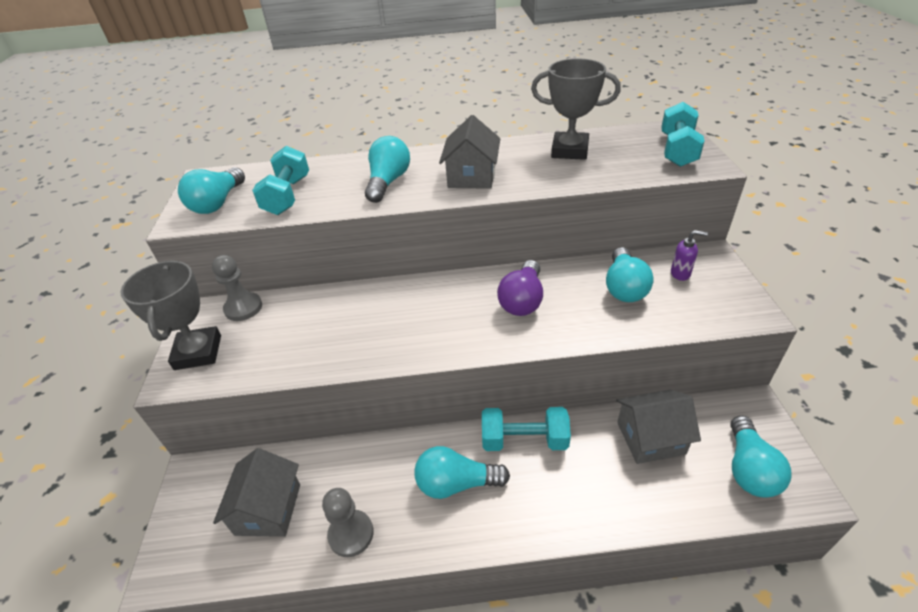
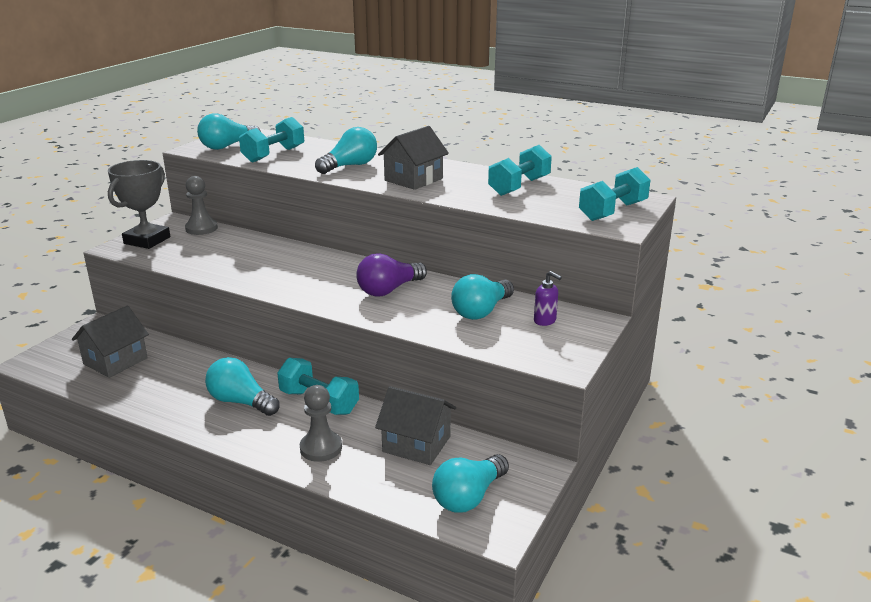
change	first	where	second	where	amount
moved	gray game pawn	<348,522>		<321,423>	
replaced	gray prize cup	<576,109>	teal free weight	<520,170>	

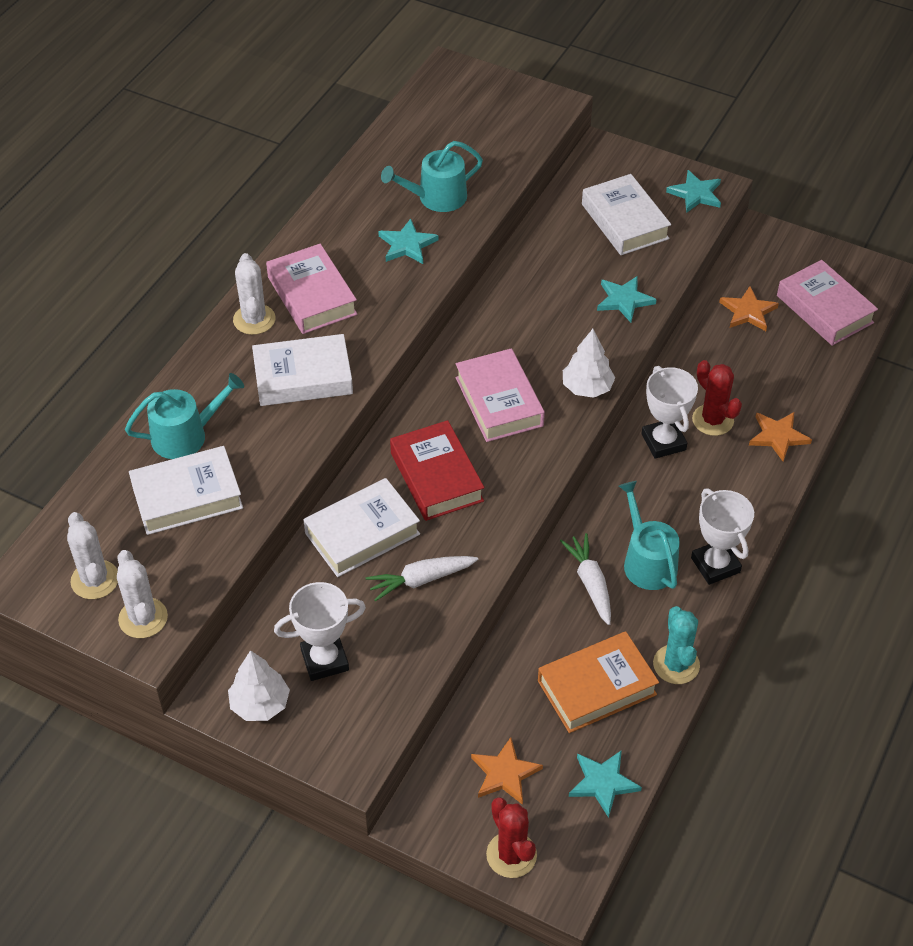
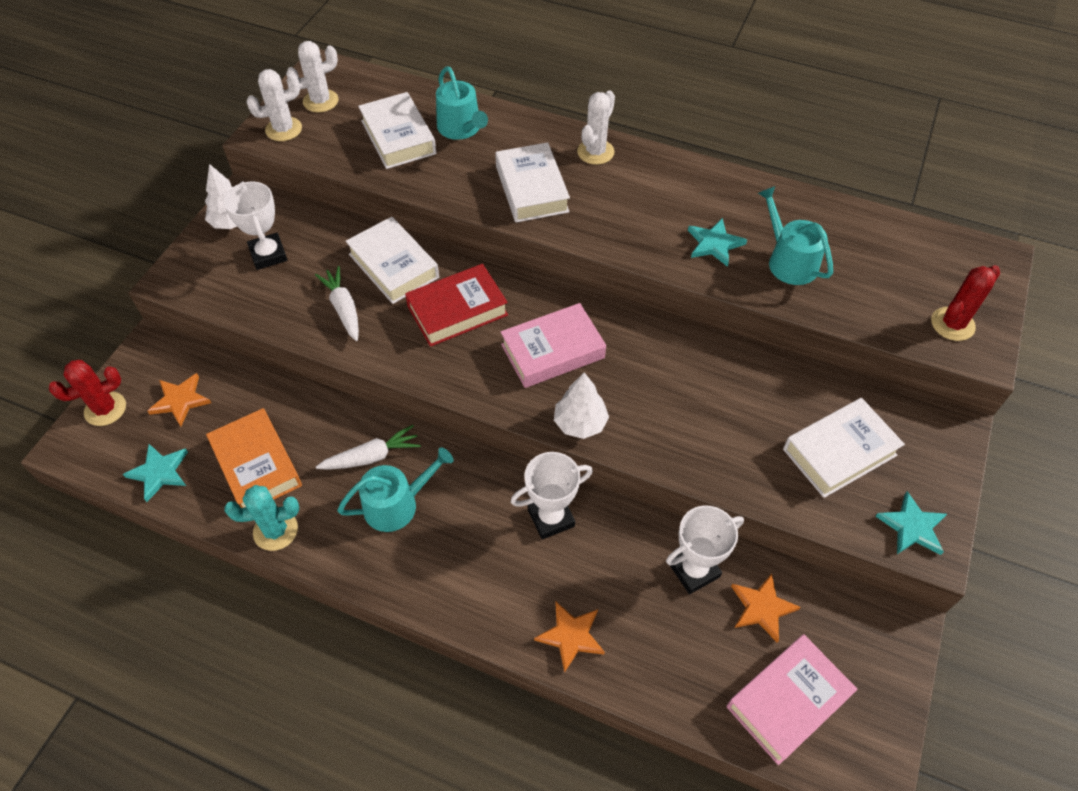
change	first	where	second	where	amount
turned	pure white prickly plant	<254,294>		<596,127>	45 degrees counterclockwise
removed	pink book	<312,289>			
removed	teal star shape	<627,299>			
moved	pure white prize cup	<722,537>		<705,549>	
moved	crimson prickly plant	<717,398>		<965,303>	

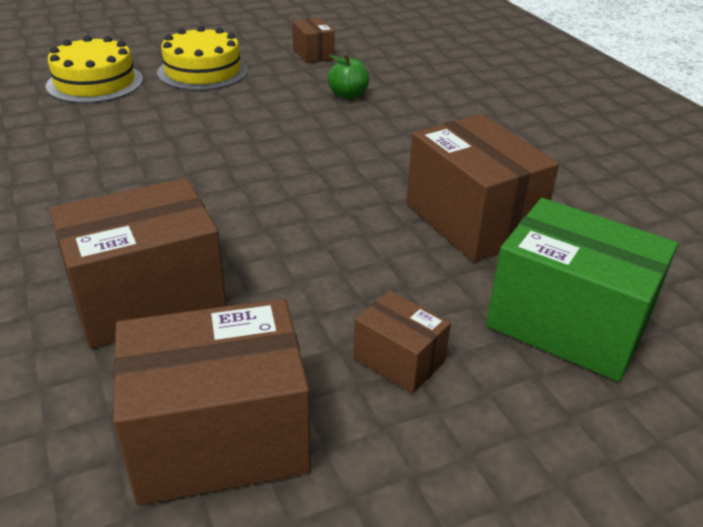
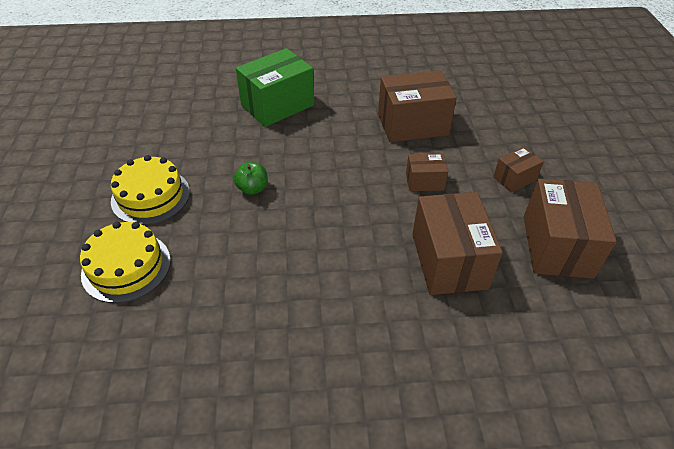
change	first	where	second	where	amount
moved	brown parcel	<313,40>		<427,172>	
moved	green apple	<348,76>		<251,178>	
moved	green parcel	<582,290>		<275,87>	

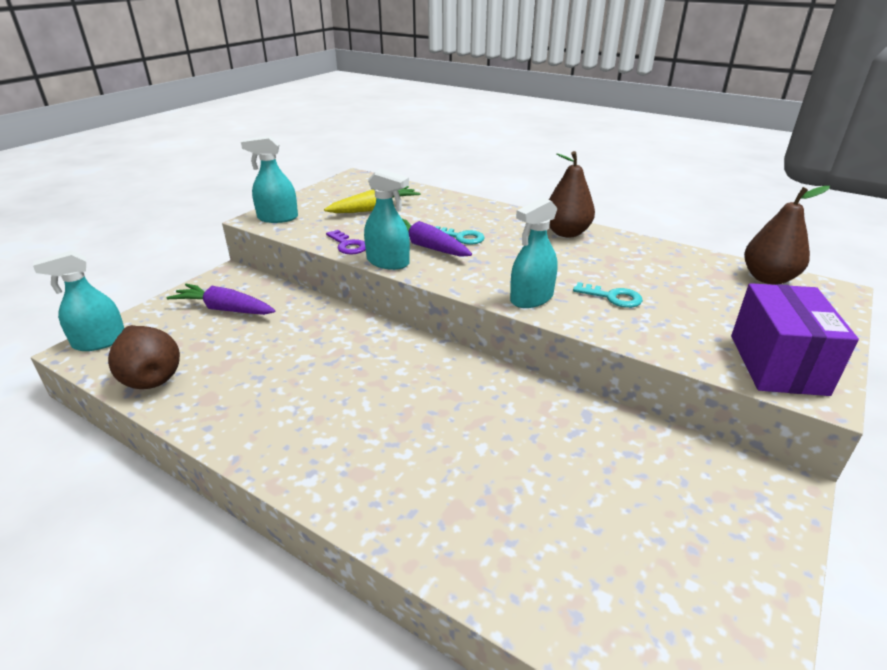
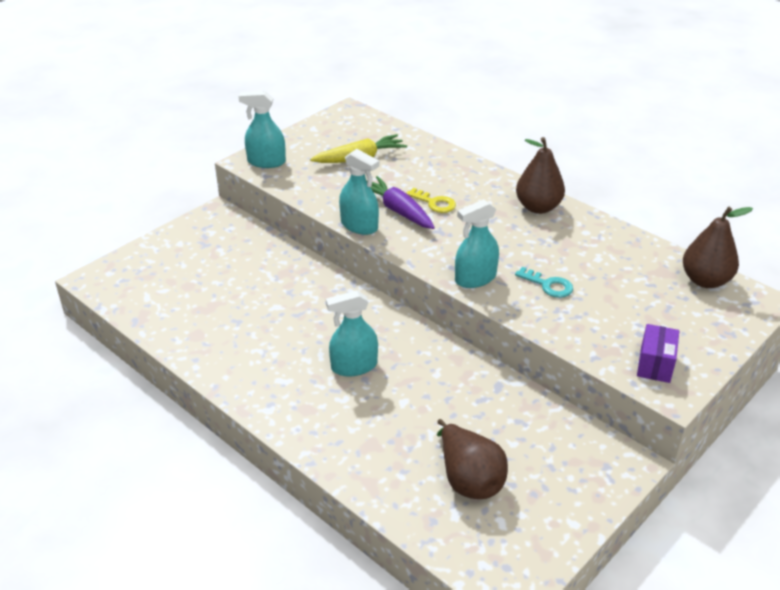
change	first	where	second	where	amount
moved	teal spray cleaner	<78,301>		<352,333>	
moved	brown pear fruit	<144,357>		<472,459>	
removed	purple carrot	<221,299>			
removed	purple latchkey	<346,242>			
recoloured	teal latchkey	<460,235>	golden latchkey	<431,200>	
resized	purple parcel	<795,339>		<658,353>	x0.59

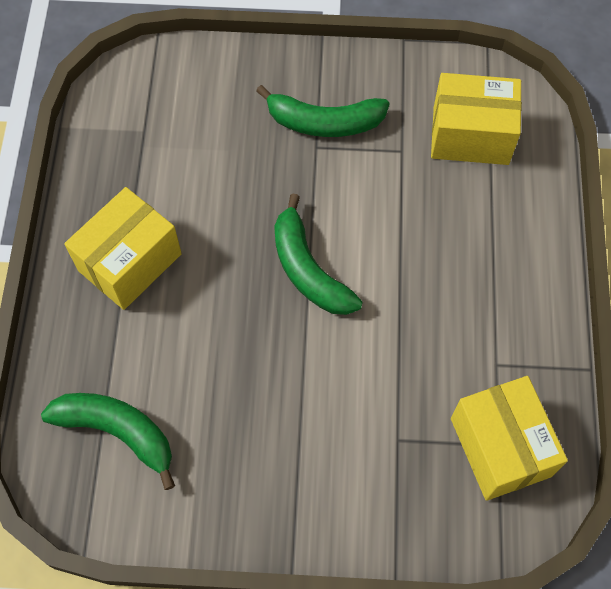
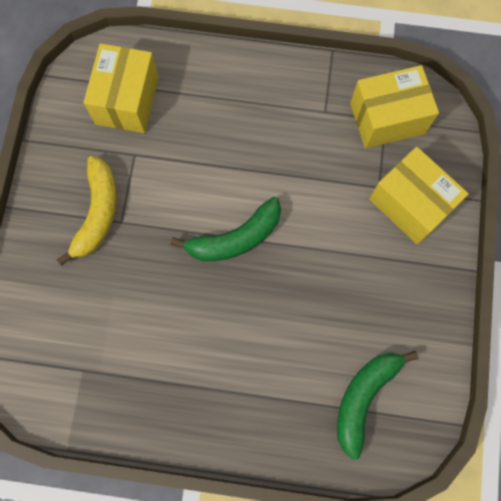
change	first	where	second	where	amount
moved	golden parcel	<123,248>		<419,195>	
recoloured	green banana fruit	<323,111>	golden banana fruit	<87,211>	

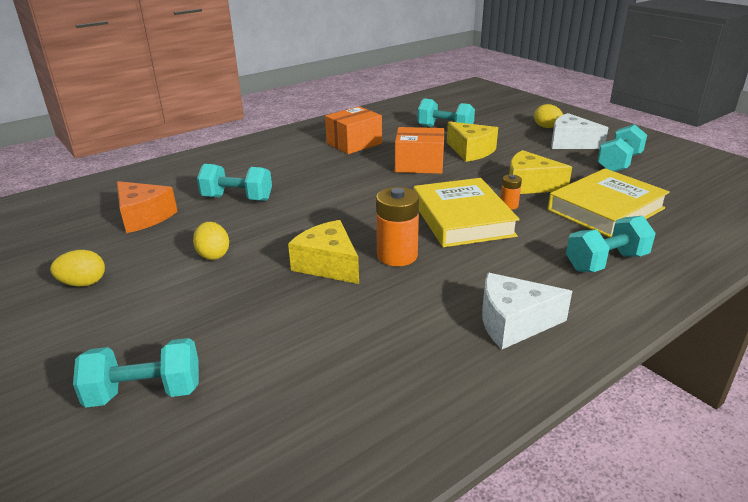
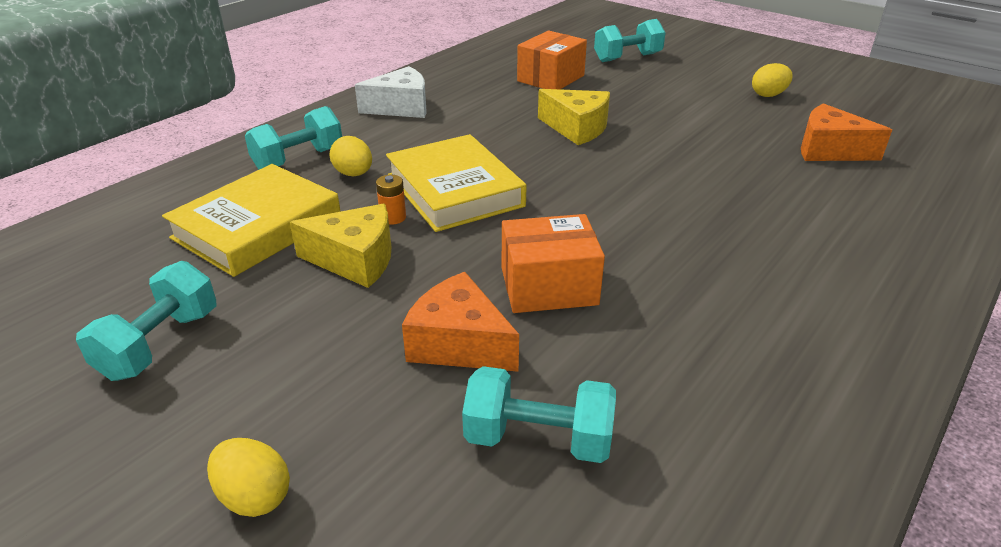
change	first	where	second	where	amount
moved	golden toy egg	<211,241>		<350,156>	
removed	teal free weight	<234,182>			
moved	orange-coloured parcel	<353,130>		<552,59>	
removed	orange-coloured battery	<397,226>			
recoloured	golden cheese wedge	<472,141>	orange-coloured cheese wedge	<460,322>	
removed	pure white cheese wedge	<579,131>			

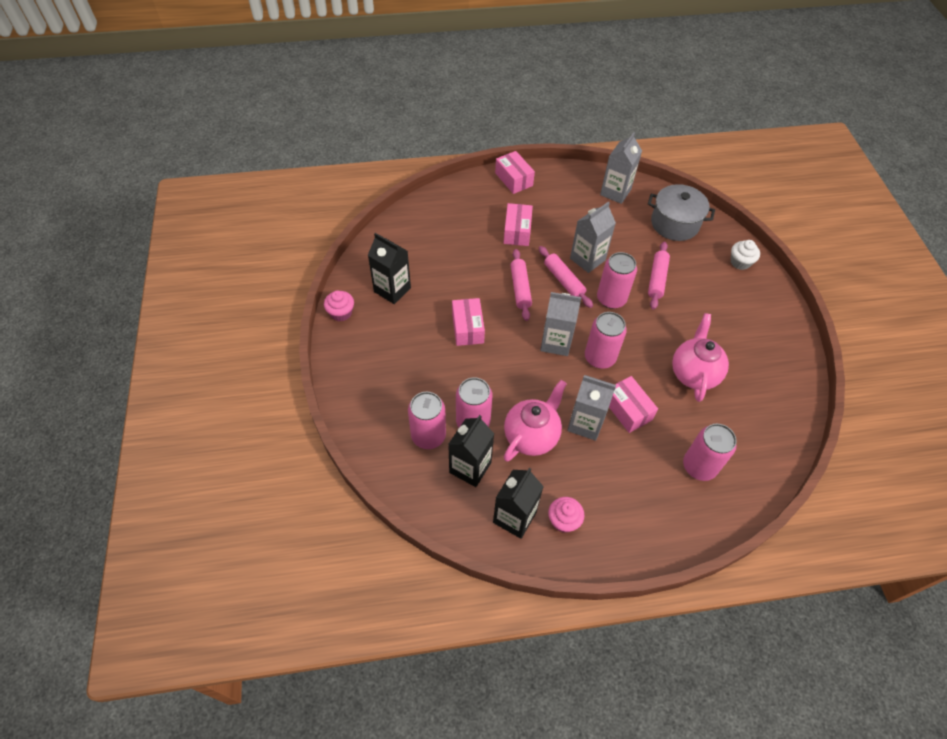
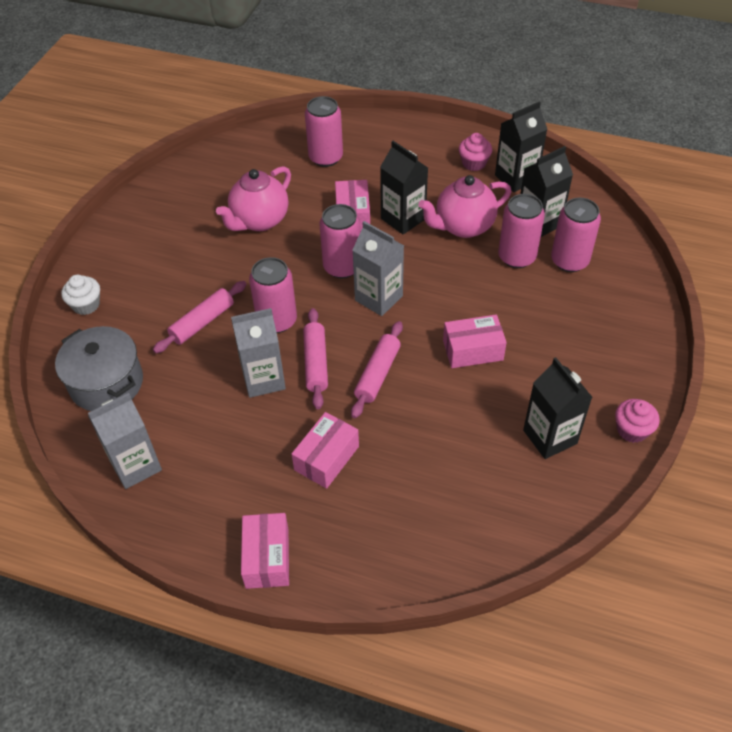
change	first	where	second	where	amount
turned	pink parcel	<468,322>		<475,341>	60 degrees clockwise
recoloured	gray milk carton	<591,408>	ebony milk carton	<404,187>	

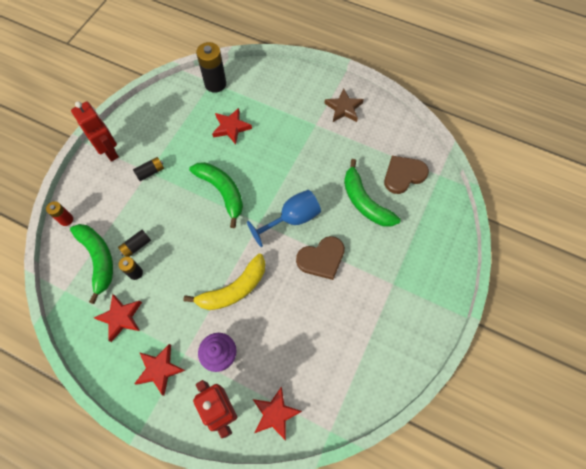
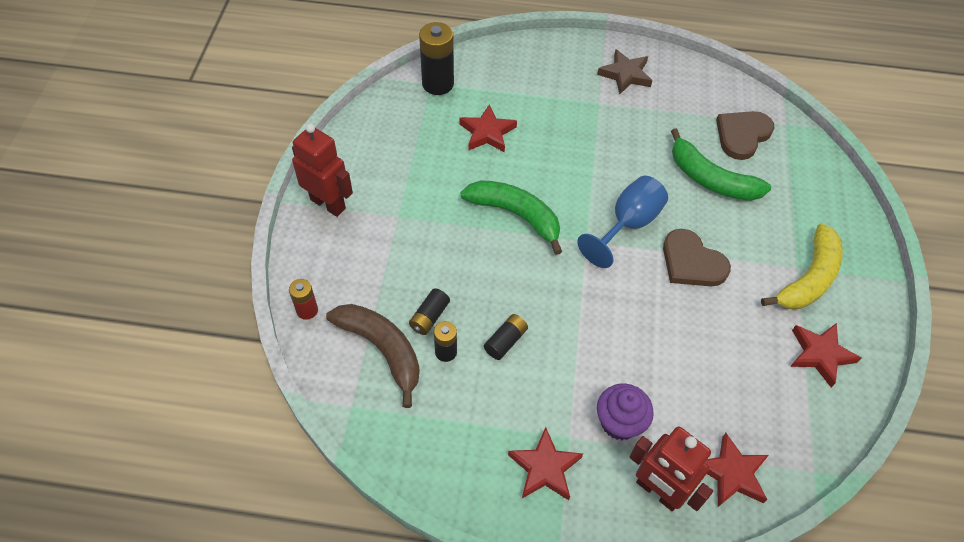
change	first	where	second	where	amount
recoloured	green banana fruit	<91,264>	brown banana fruit	<373,356>	
moved	crimson star shape	<118,318>		<825,355>	
moved	ebony battery	<148,169>		<506,337>	
moved	golden banana fruit	<224,282>		<802,266>	
turned	brown heart	<320,258>		<697,258>	90 degrees clockwise

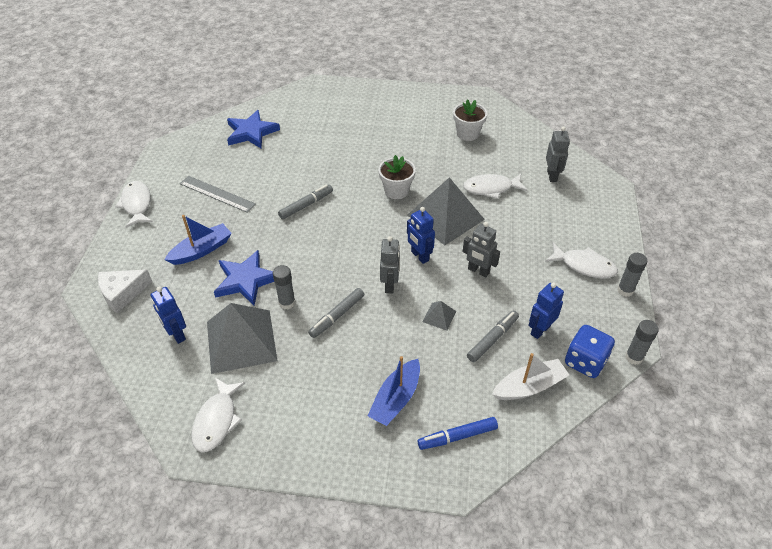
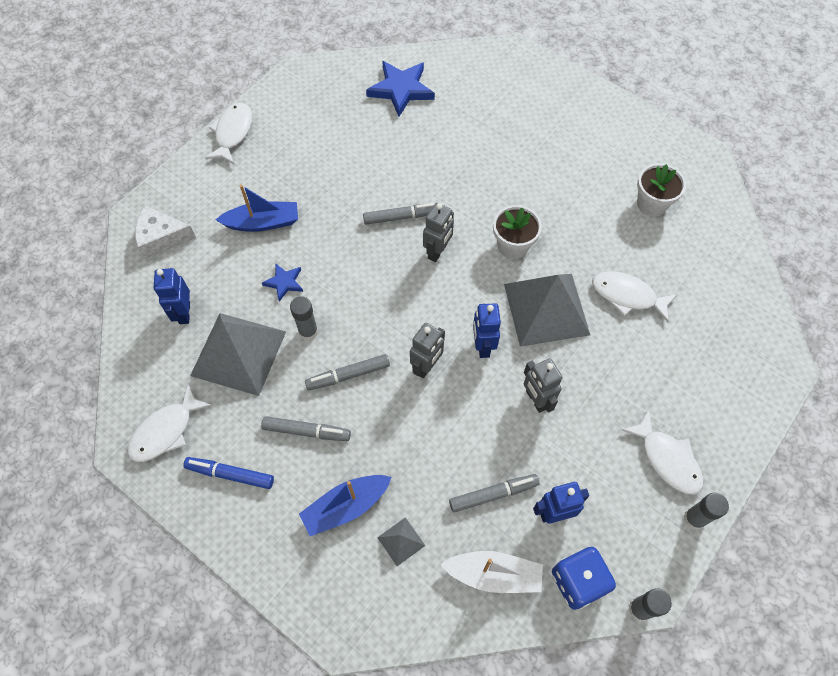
change	first	where	second	where	amount
removed	gray ruler	<218,194>			
resized	blue star shape	<244,278>		<282,283>	x0.54
moved	blue felt pen	<458,433>		<228,473>	
moved	gray solid pyramid	<439,316>		<401,541>	
moved	gray toy robot	<558,154>		<438,232>	
added			gray felt pen	<306,428>	

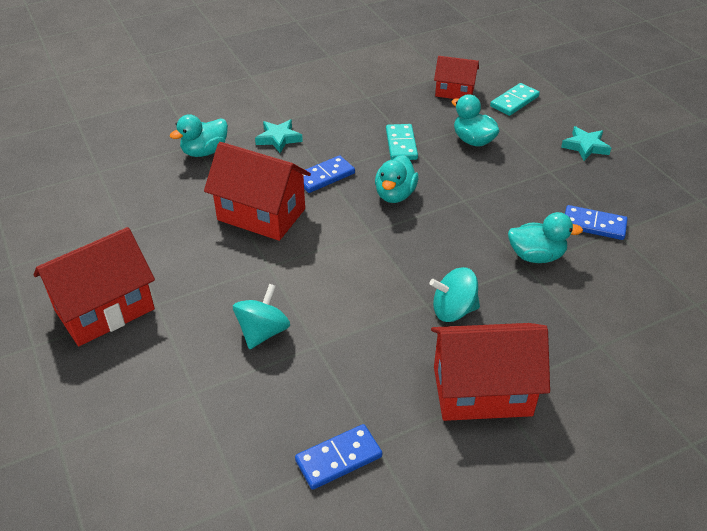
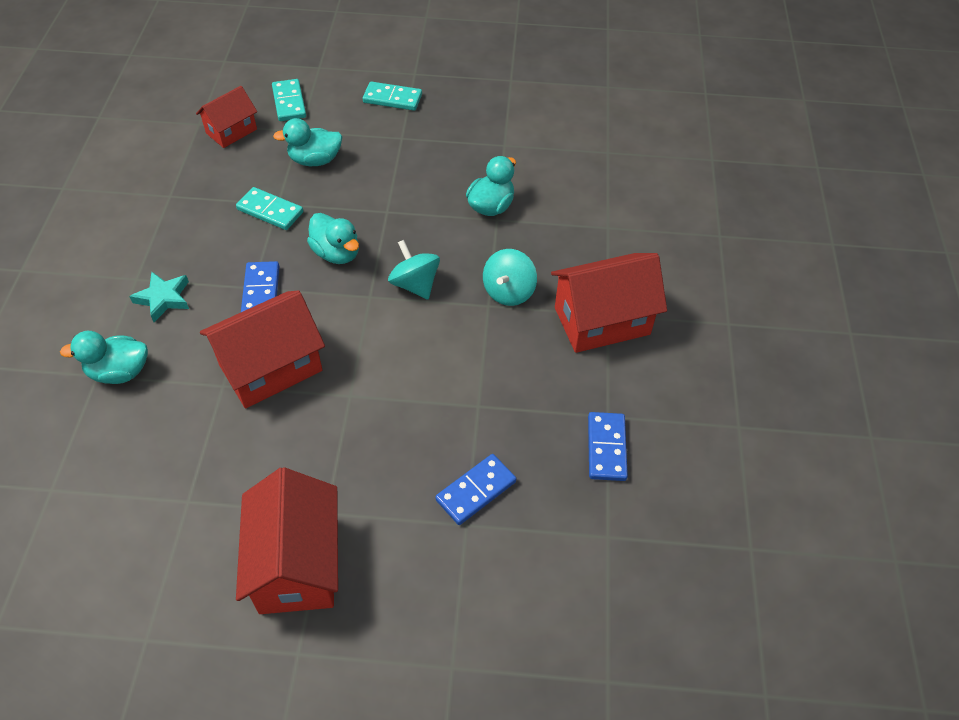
change	first	where	second	where	amount
turned	teal toy duck	<199,135>		<104,357>	90 degrees clockwise
moved	teal whirligig	<261,316>		<414,270>	
turned	crimson toy house	<490,372>		<609,303>	45 degrees clockwise
replaced	teal star shape	<586,143>	teal domino tile	<392,96>	
moved	blue domino tile	<596,222>		<475,489>	

